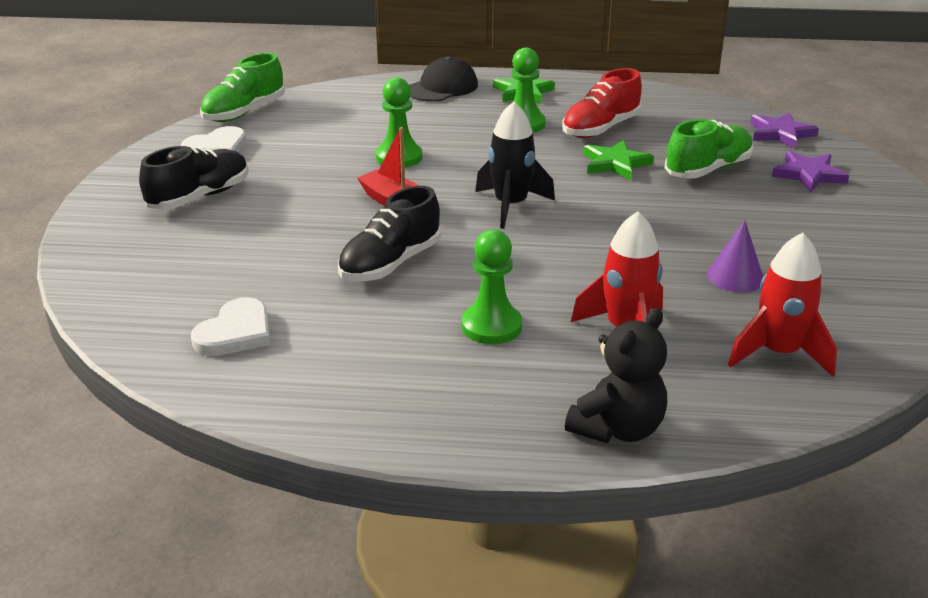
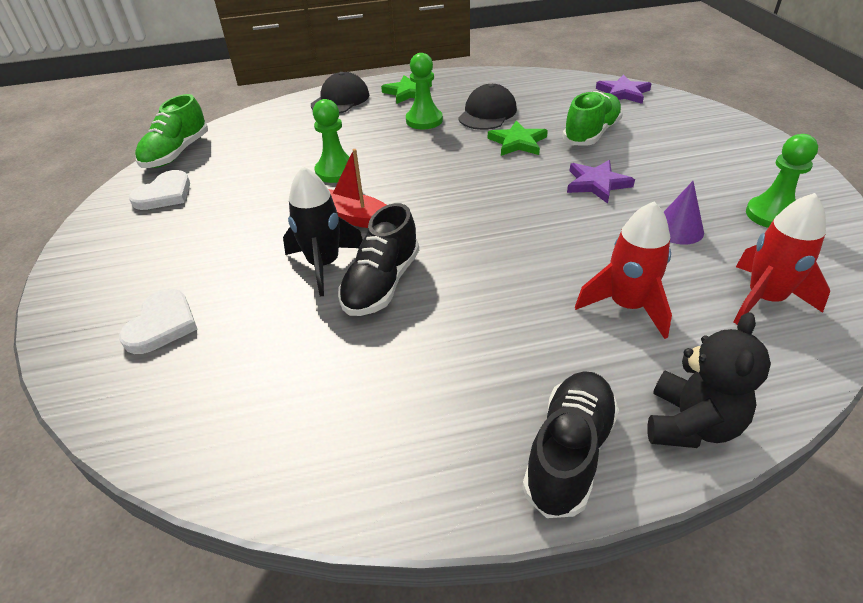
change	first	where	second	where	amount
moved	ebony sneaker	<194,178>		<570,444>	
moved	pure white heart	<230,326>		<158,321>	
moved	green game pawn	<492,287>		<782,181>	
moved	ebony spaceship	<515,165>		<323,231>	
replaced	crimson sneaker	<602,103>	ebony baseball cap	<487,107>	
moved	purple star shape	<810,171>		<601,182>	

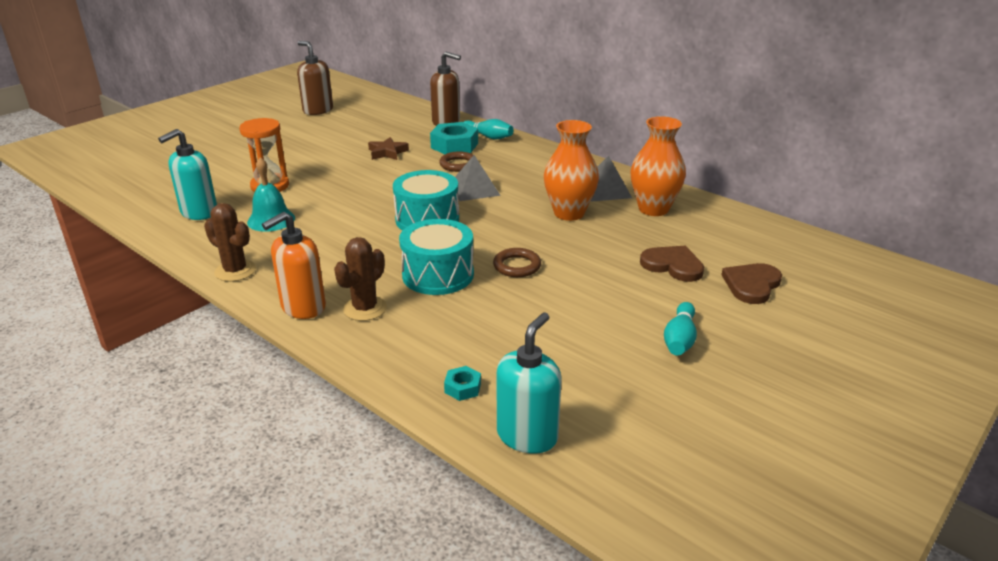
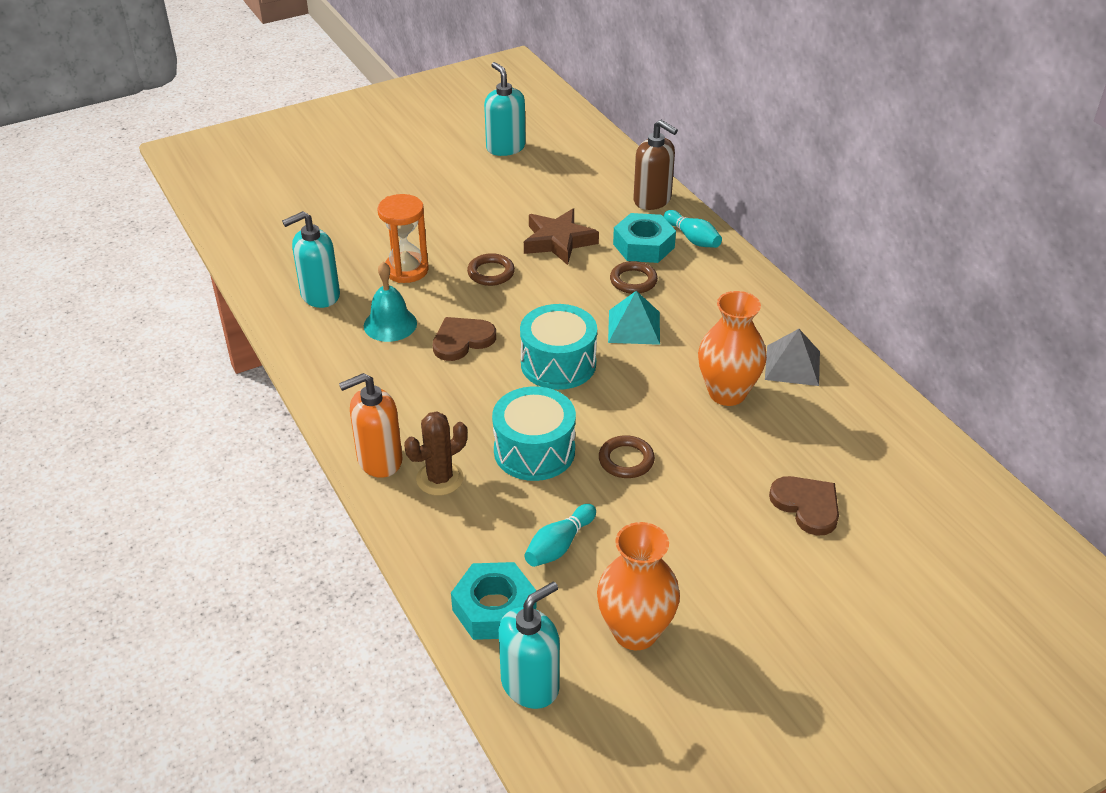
change	first	where	second	where	amount
removed	brown prickly plant	<230,242>			
recoloured	brown pump bottle	<315,78>	teal pump bottle	<505,109>	
resized	brown star shape	<388,148>		<561,237>	x1.51
resized	teal hex nut	<462,383>		<493,601>	x2.06
recoloured	gray solid pyramid	<478,178>	teal solid pyramid	<634,318>	
moved	orange-coloured tall vase	<658,166>		<638,586>	
moved	teal tenpin	<680,328>		<560,535>	
moved	brown heart	<752,283>		<464,339>	
added			brown hoop	<491,269>	

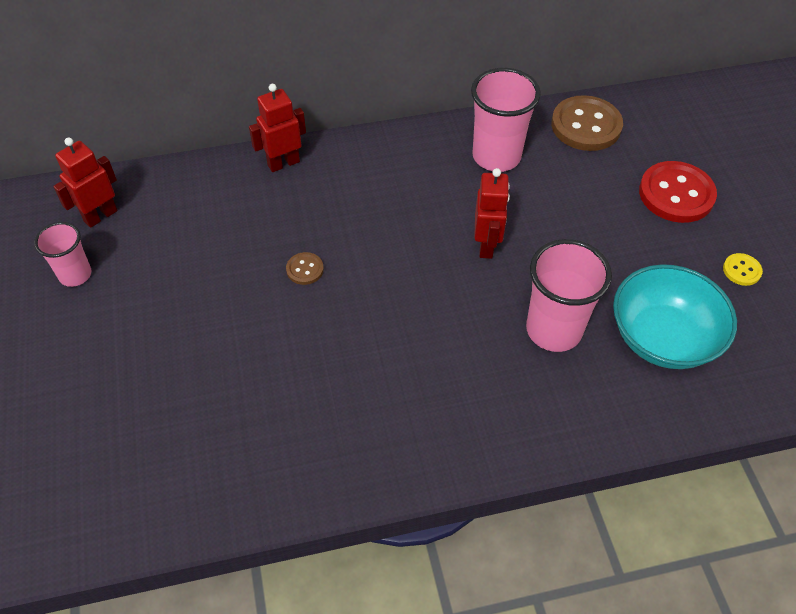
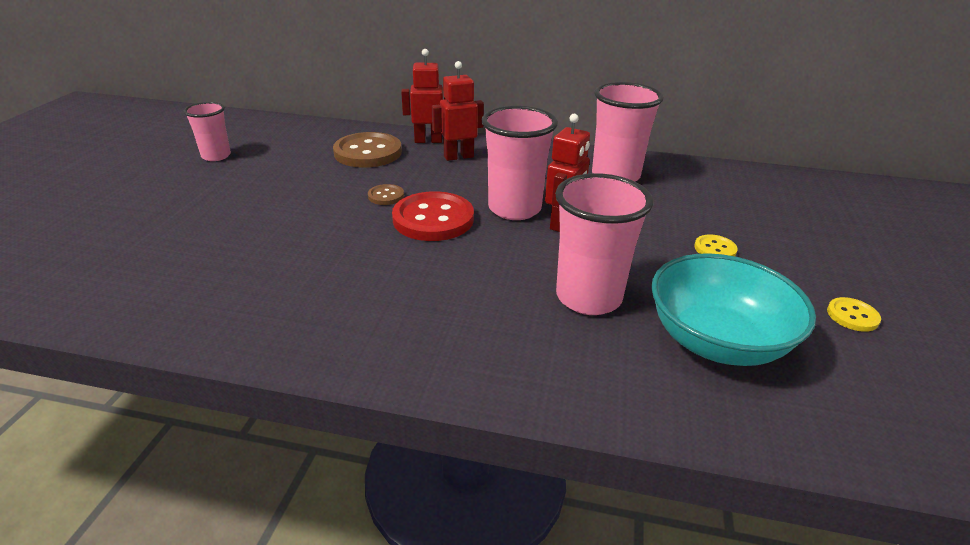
change	first	where	second	where	amount
moved	crimson toy robot	<85,183>		<458,111>	
moved	brown sewing button	<587,123>		<367,150>	
moved	crimson sewing button	<678,192>		<433,216>	
added			pink cup	<520,163>	
added			golden sewing button	<716,245>	

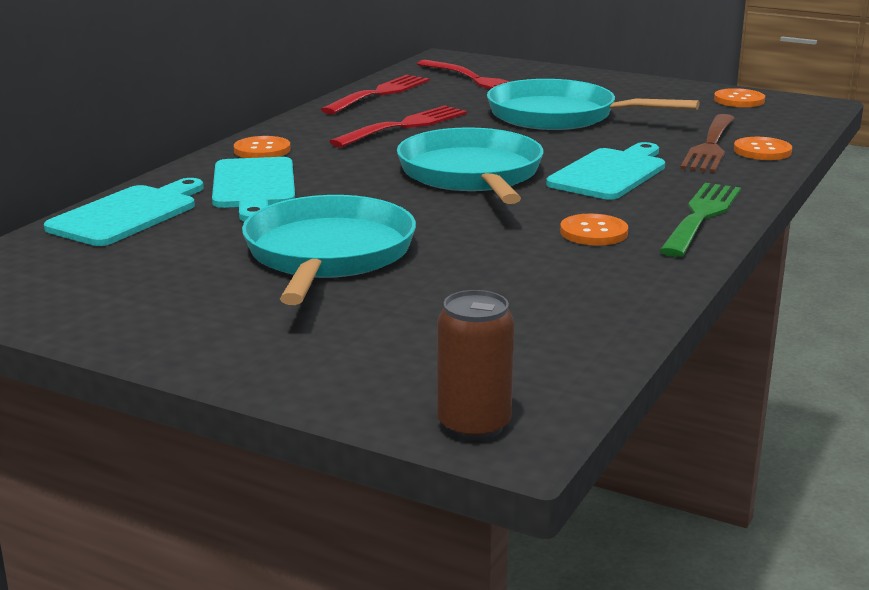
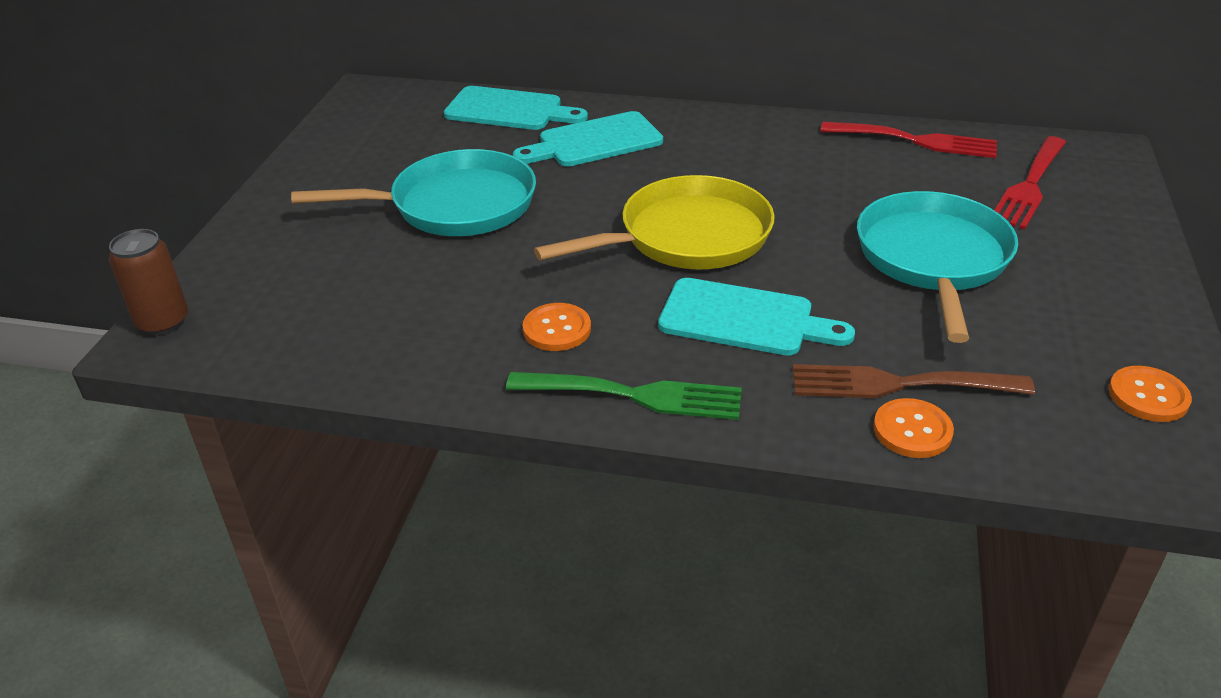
change	first	where	second	where	amount
removed	orange-coloured sewing button	<262,147>			
removed	crimson fork	<398,126>			
recoloured	teal pan	<470,165>	golden pan	<654,222>	

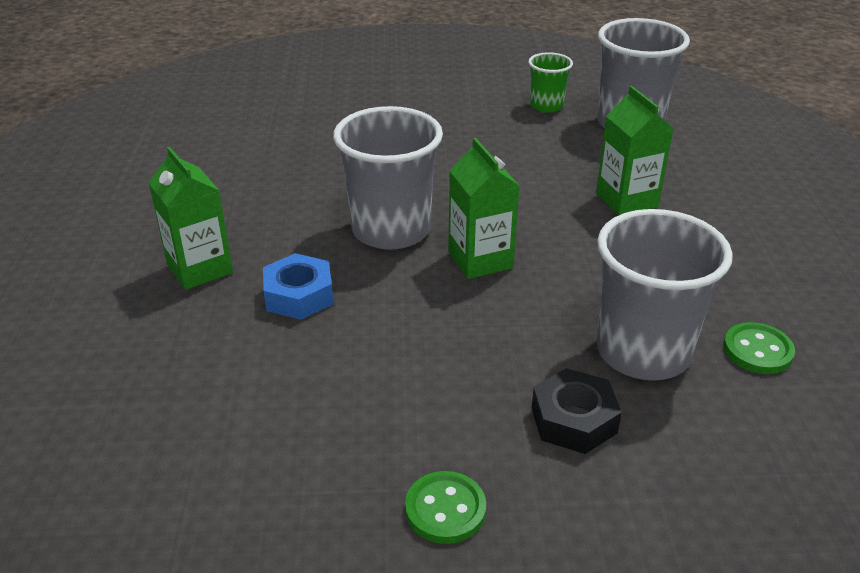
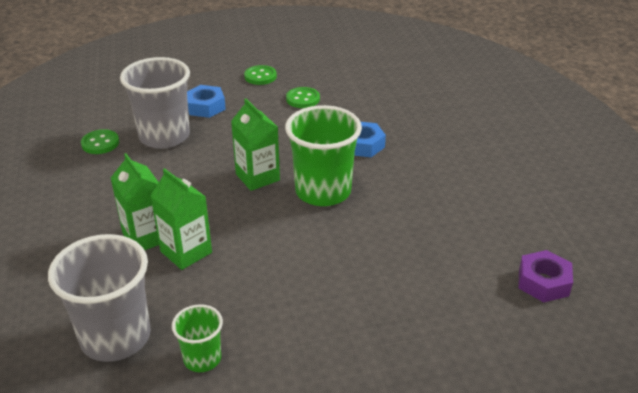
change	first	where	second	where	amount
moved	green milk carton	<190,218>		<181,219>	
recoloured	gray cup	<388,178>	green cup	<323,155>	
recoloured	ebony hex nut	<577,411>	blue hex nut	<206,101>	
added			green sewing button	<303,97>	
added			purple hex nut	<545,276>	

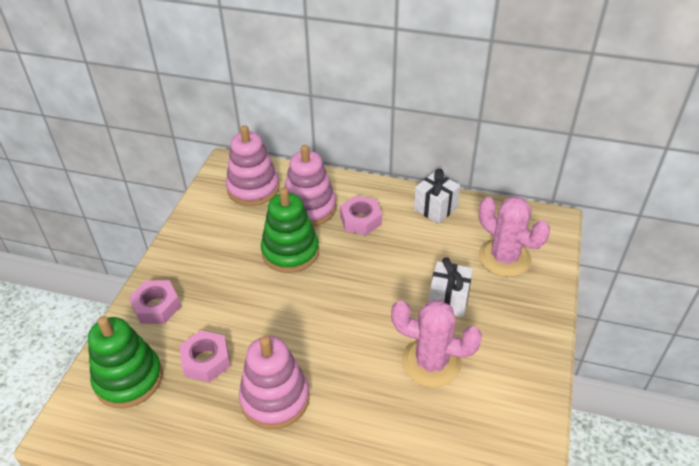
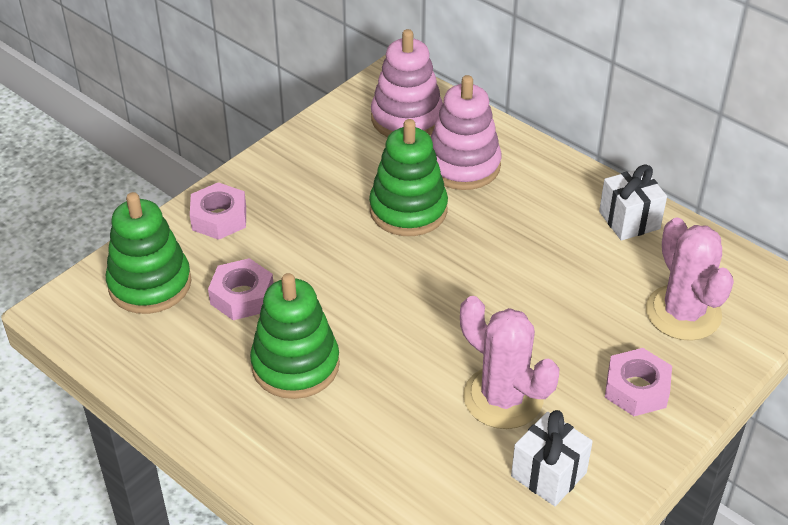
change	first	where	second	where	amount
recoloured	pink stacking toy	<274,382>	green stacking toy	<295,336>	
moved	pink hex nut	<361,215>		<638,382>	
moved	pure white present	<451,287>		<552,458>	

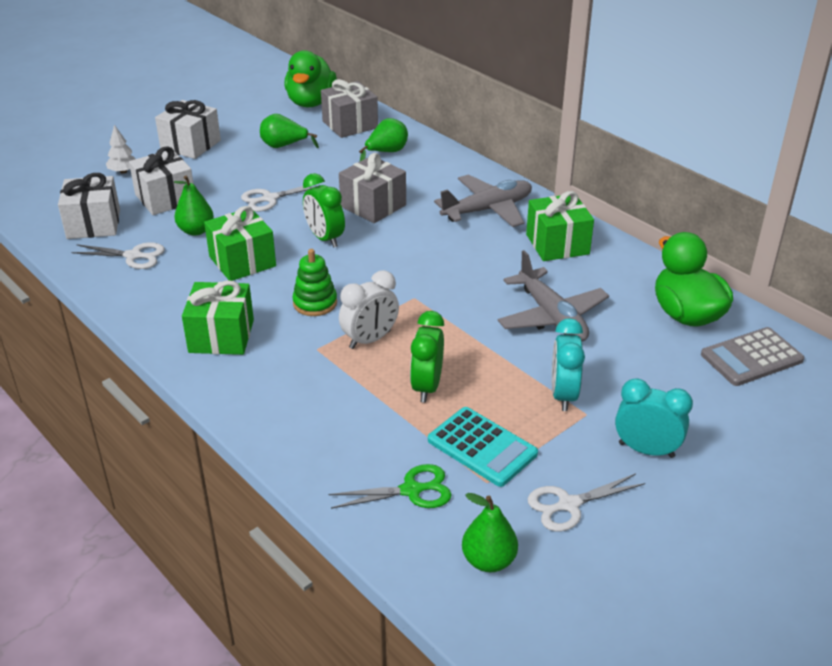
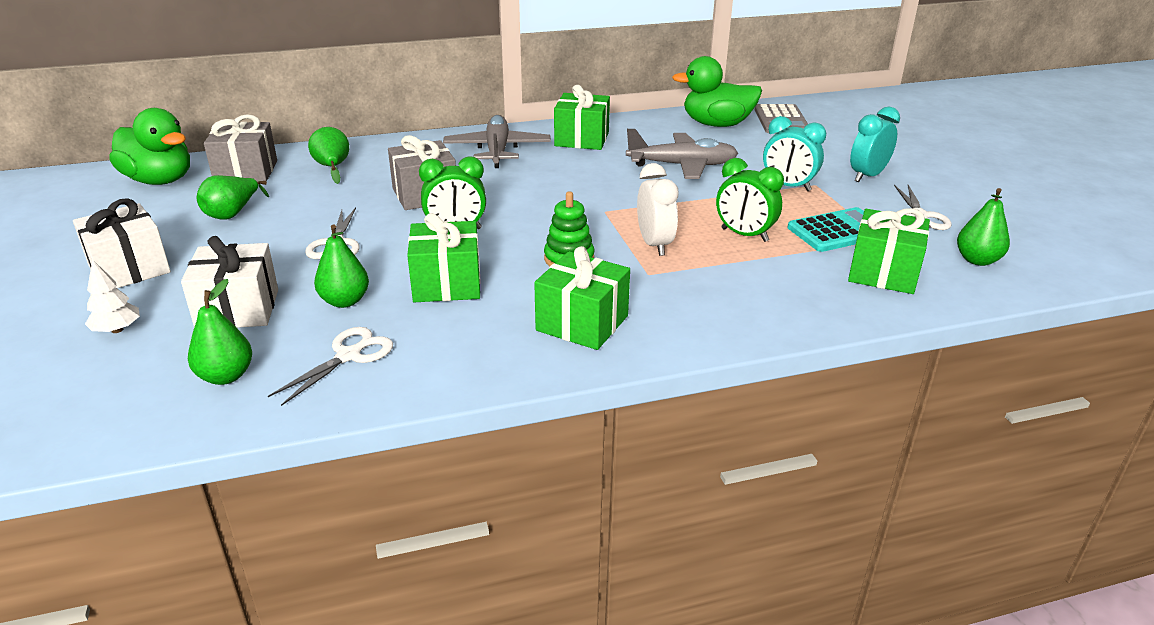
change	first	where	second	where	amount
replaced	pure white present	<89,206>	green pear fruit	<220,332>	
replaced	green shears	<390,486>	green present	<889,251>	

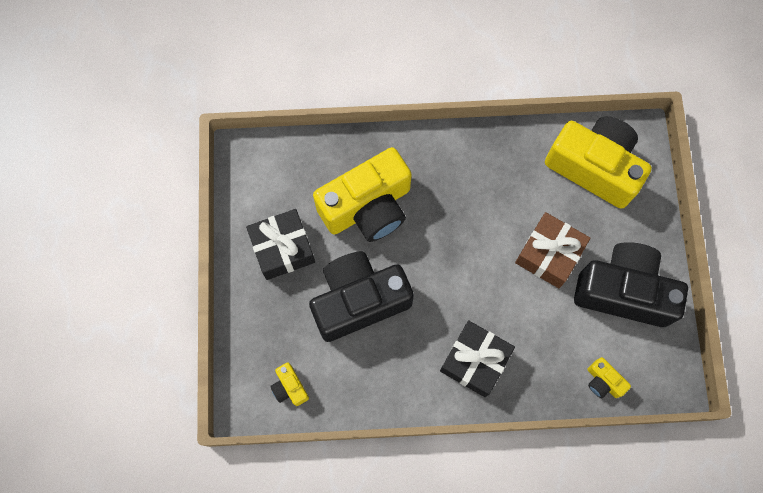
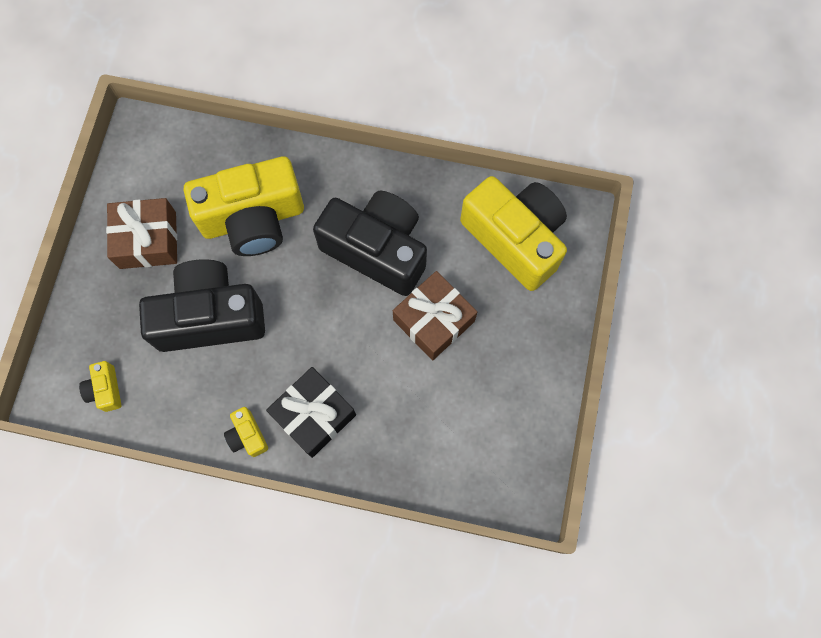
change	first	where	second	where	amount
recoloured	ebony present	<280,244>	brown present	<141,233>	
moved	ebony camera	<631,284>		<370,243>	
moved	golden camera	<609,377>		<246,432>	

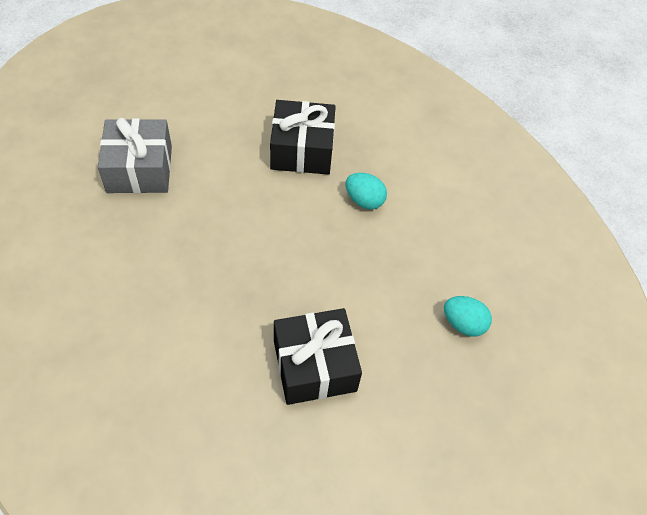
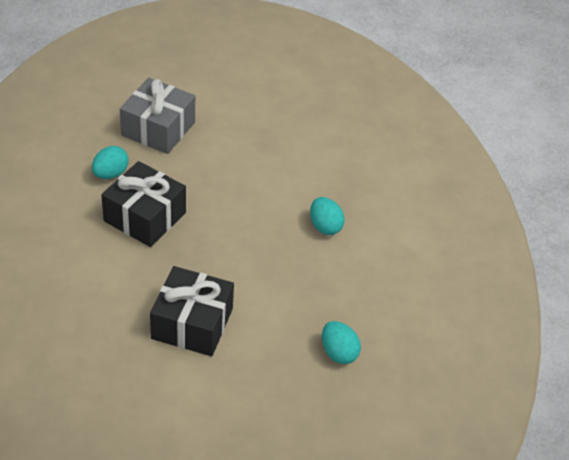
change	first	where	second	where	amount
moved	ebony present	<303,137>		<143,204>	
added			teal toy egg	<110,162>	

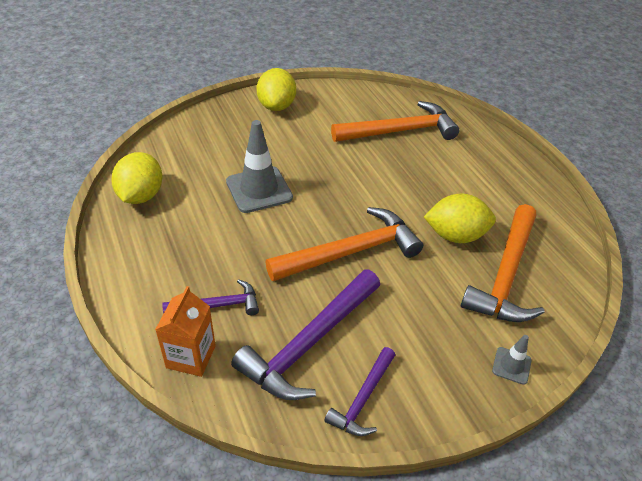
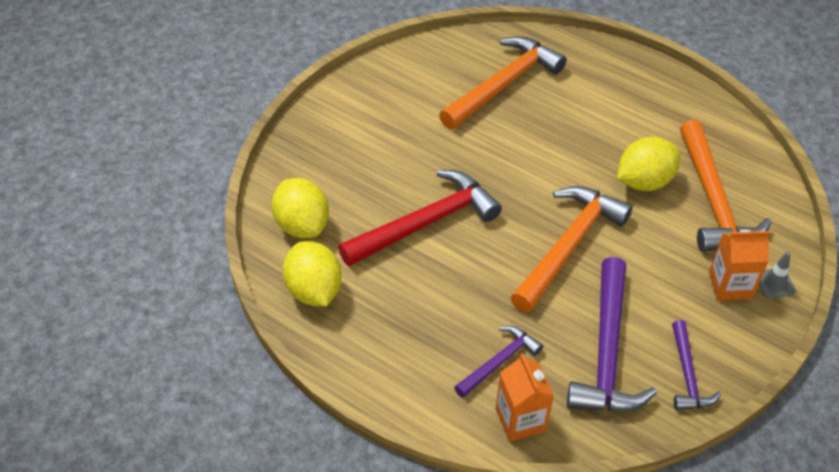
change	first	where	second	where	amount
replaced	gray safety cone	<259,166>	crimson carpenter's hammer	<420,218>	
moved	golden toy lemon	<276,89>		<300,208>	
added			orange-coloured milk carton	<739,265>	

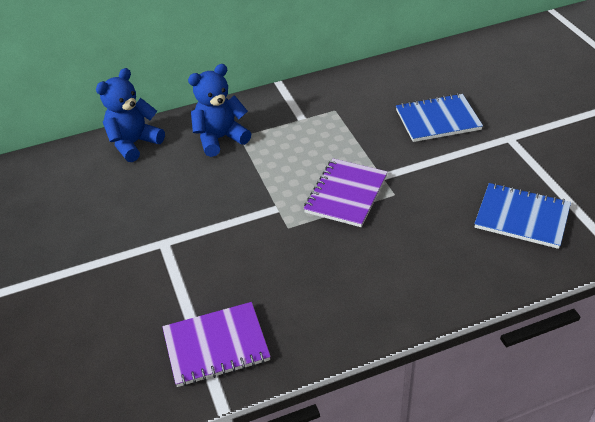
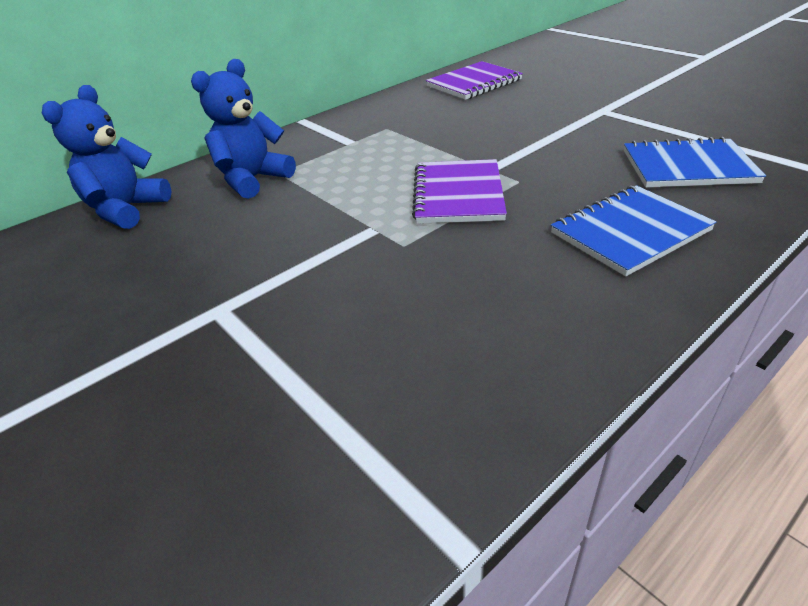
change	first	where	second	where	amount
moved	purple notepad	<216,344>		<474,80>	
moved	blue notepad	<439,117>		<633,230>	

